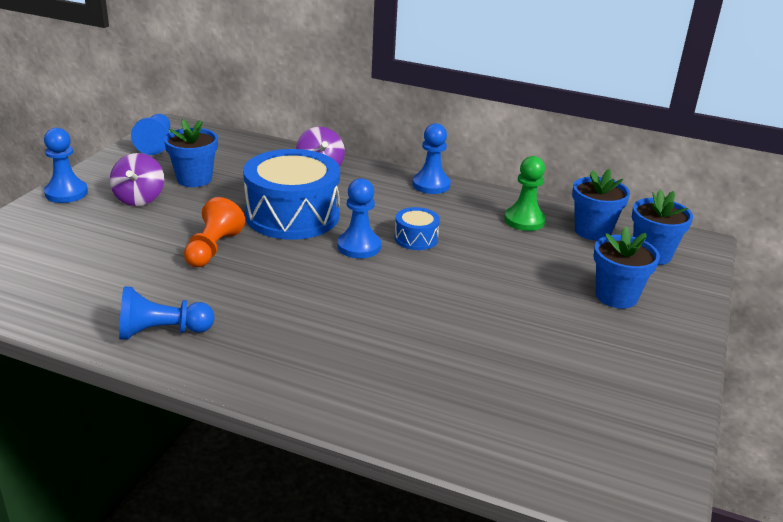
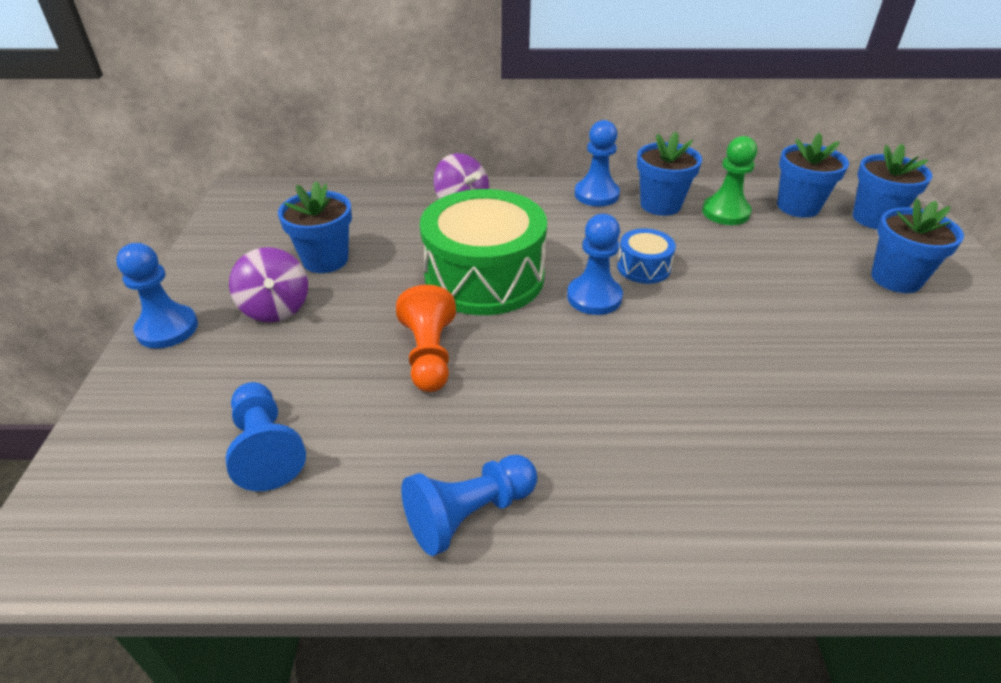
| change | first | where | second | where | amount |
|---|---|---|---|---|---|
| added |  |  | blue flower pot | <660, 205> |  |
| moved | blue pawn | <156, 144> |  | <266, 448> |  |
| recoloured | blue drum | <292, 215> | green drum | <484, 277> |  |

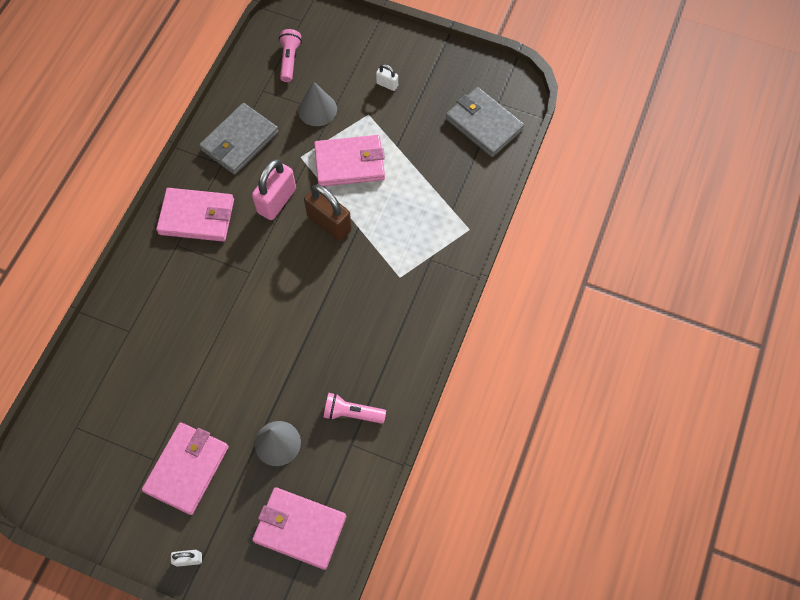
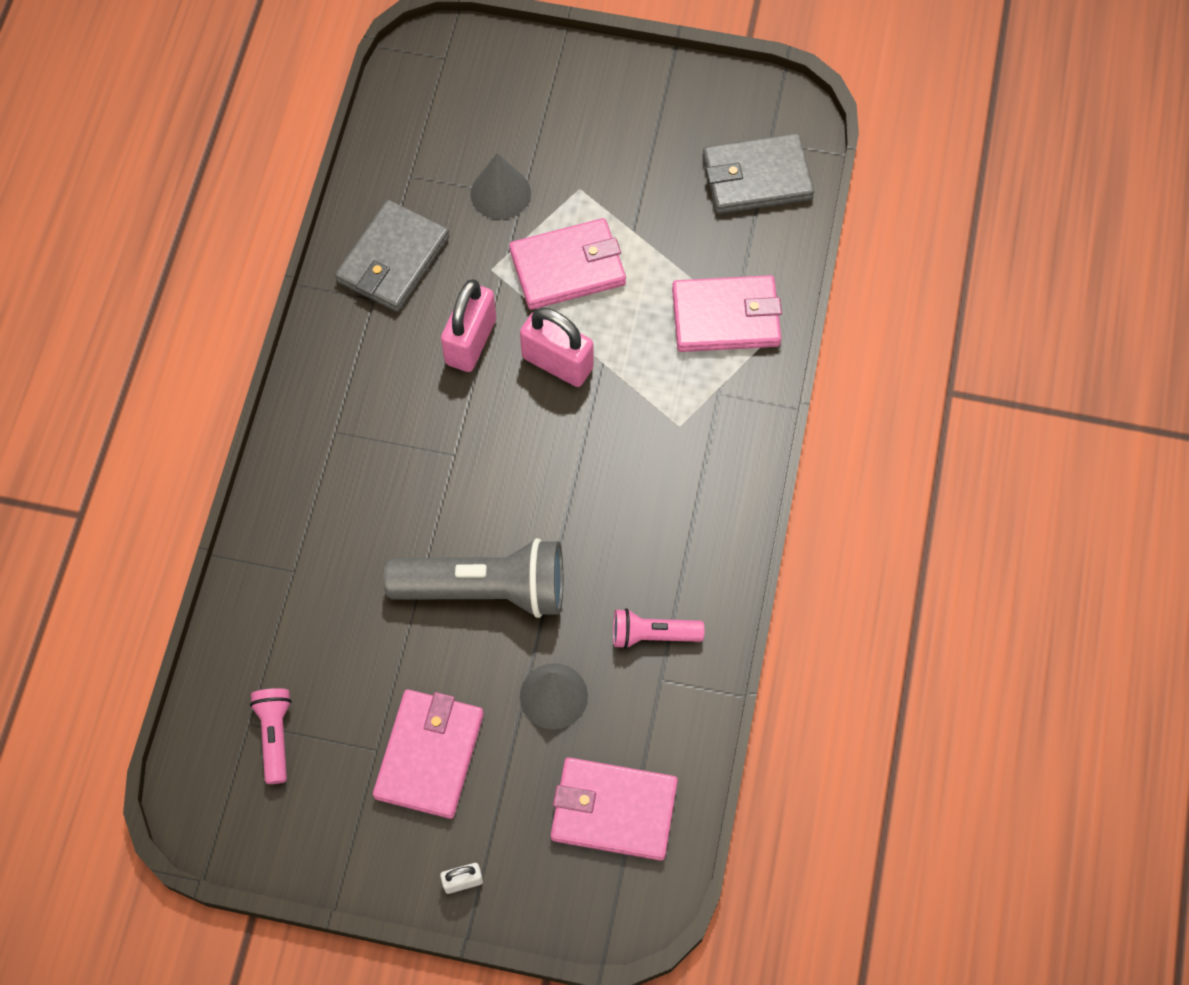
| change | first | where | second | where | amount |
|---|---|---|---|---|---|
| removed | white padlock | <387, 84> |  |  |  |
| added |  |  | grey flashlight | <485, 589> |  |
| moved | pink wallet | <197, 217> |  | <726, 317> |  |
| moved | pink flashlight | <289, 60> |  | <275, 735> |  |
| recoloured | brown padlock | <329, 223> | pink padlock | <557, 363> |  |
| turned | grey wallet | <484, 124> |  | <756, 177> | 45 degrees counterclockwise |

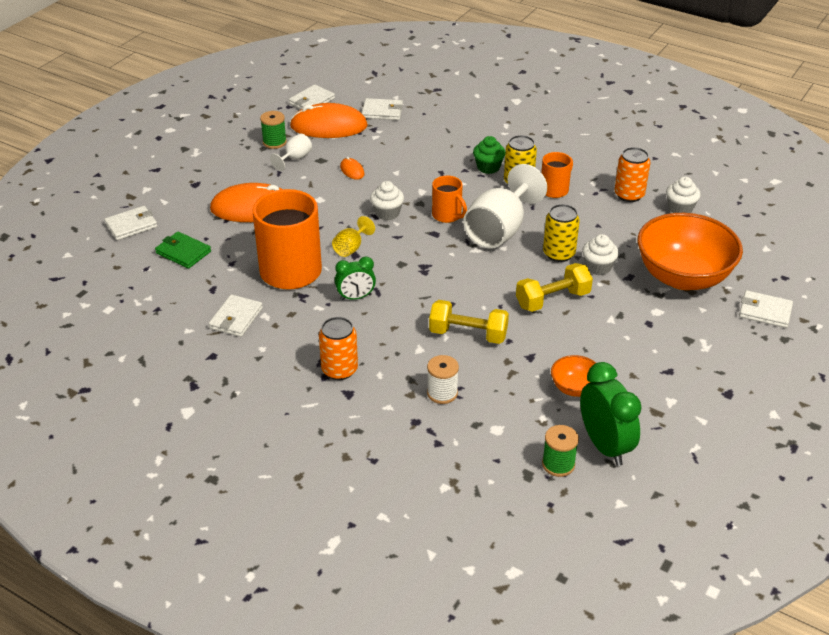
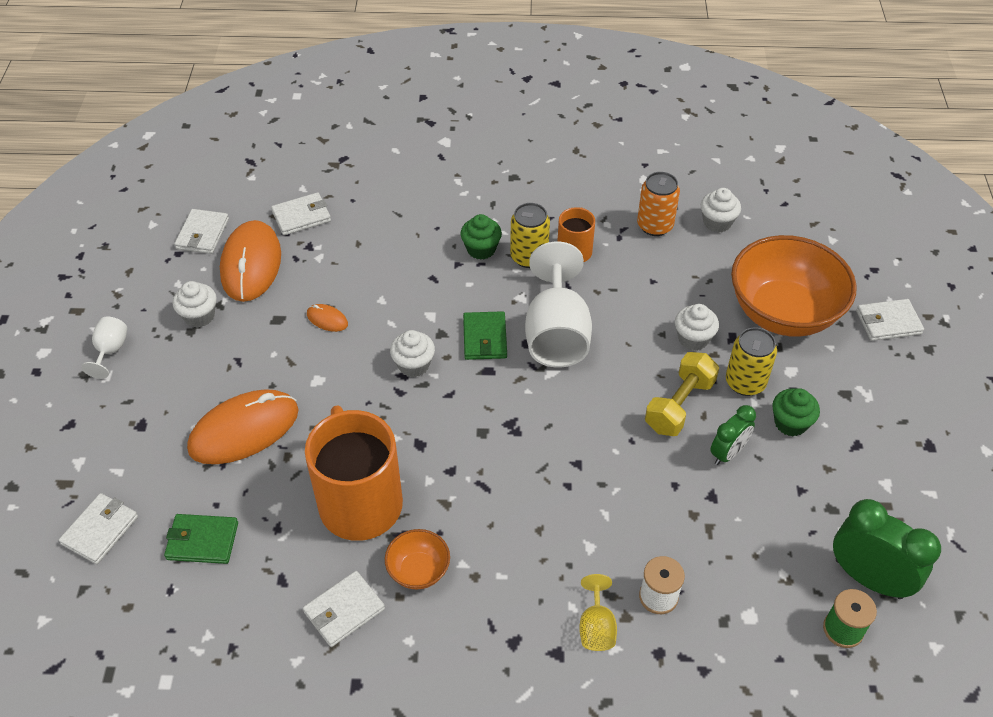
| change | first | where | second | where | amount |
|---|---|---|---|---|---|
| removed | orange can | <339, 370> |  |  |  |
| removed | yellow dumbbell | <468, 334> |  |  |  |
| added |  |  | green cupcake | <790, 423> |  |
| moved | white goblet | <295, 158> |  | <110, 351> |  |
| moved | yellow goblet | <351, 248> |  | <596, 627> |  |
| moved | green clock | <356, 297> |  | <728, 453> |  |
| moved | yellow can | <559, 254> |  | <745, 382> |  |
| moved | orange bowl | <574, 388> |  | <418, 570> |  |
| replaced | green spool | <274, 142> | white cupcake | <199, 316> |  |
| replaced | orange mug | <447, 215> | green wallet | <485, 338> |  |
| turned | white wallet | <236, 318> |  | <344, 610> | 60 degrees clockwise |
| turned | orange mouse | <329, 126> |  | <251, 264> | 60 degrees counterclockwise |

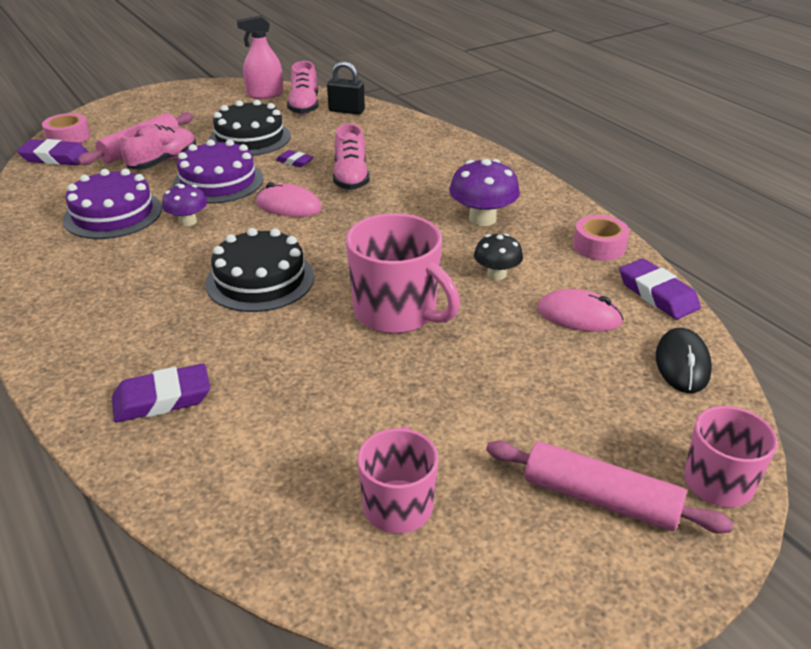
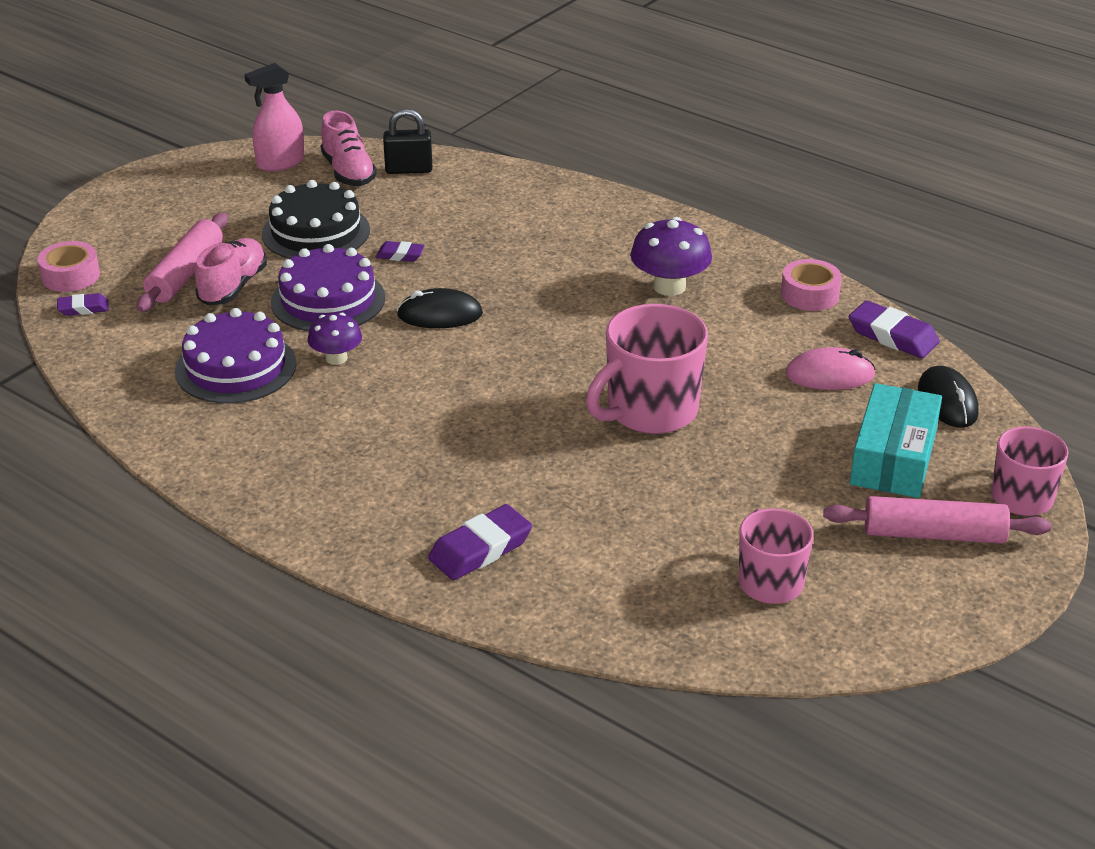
| change | first | where | second | where | amount |
|---|---|---|---|---|---|
| removed | black cake | <260, 280> |  |  |  |
| removed | pink shoe | <351, 177> |  |  |  |
| removed | black mushroom | <496, 274> |  |  |  |
| added |  |  | turquoise box | <893, 458> |  |
| recoloured | pink mouse | <288, 206> | black mouse | <440, 315> |  |
| turned | pink mug | <397, 313> |  | <650, 411> | 120 degrees clockwise |
| resized | purple eraser | <55, 158> |  | <83, 308> | x0.58 |

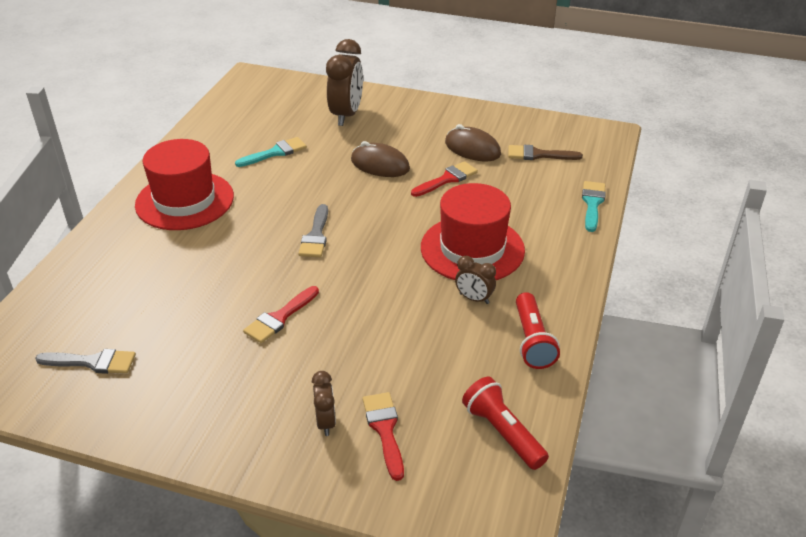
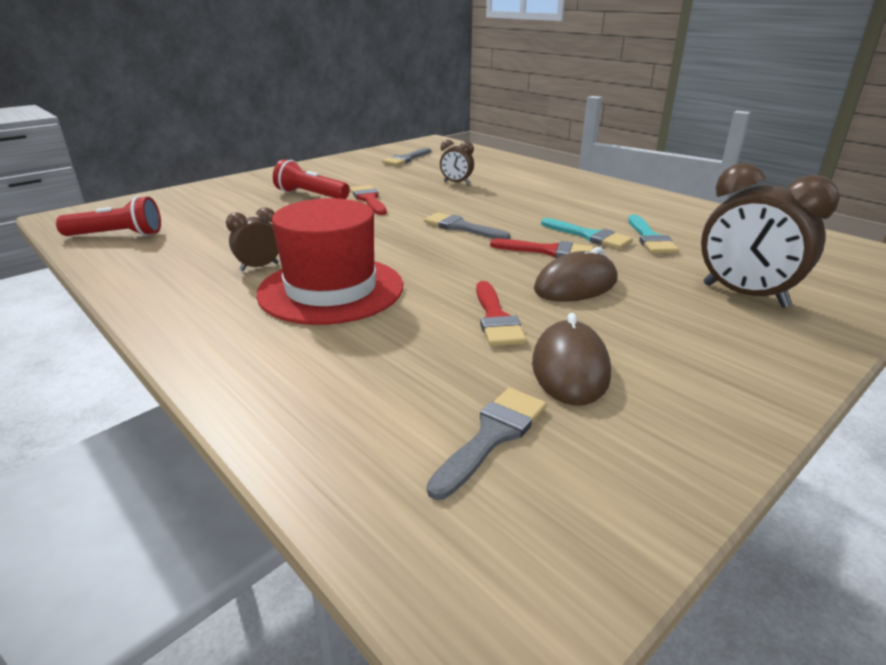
| change | first | where | second | where | amount |
|---|---|---|---|---|---|
| removed | red hat | <185, 201> |  |  |  |
| moved | brown clock | <325, 422> |  | <456, 183> |  |
| moved | red brush | <384, 430> |  | <549, 251> |  |
| moved | red flashlight | <532, 341> |  | <310, 195> |  |
| moved | turquoise brush | <592, 203> |  | <589, 236> |  |
| recoloured | brown brush | <538, 155> | grey brush | <492, 436> |  |
| turned | brown mouse | <472, 148> |  | <570, 369> | 60 degrees counterclockwise |

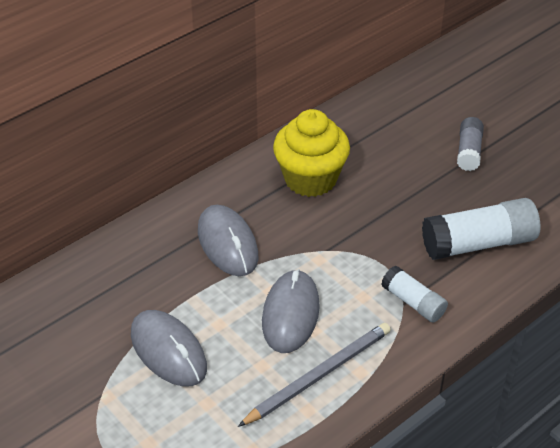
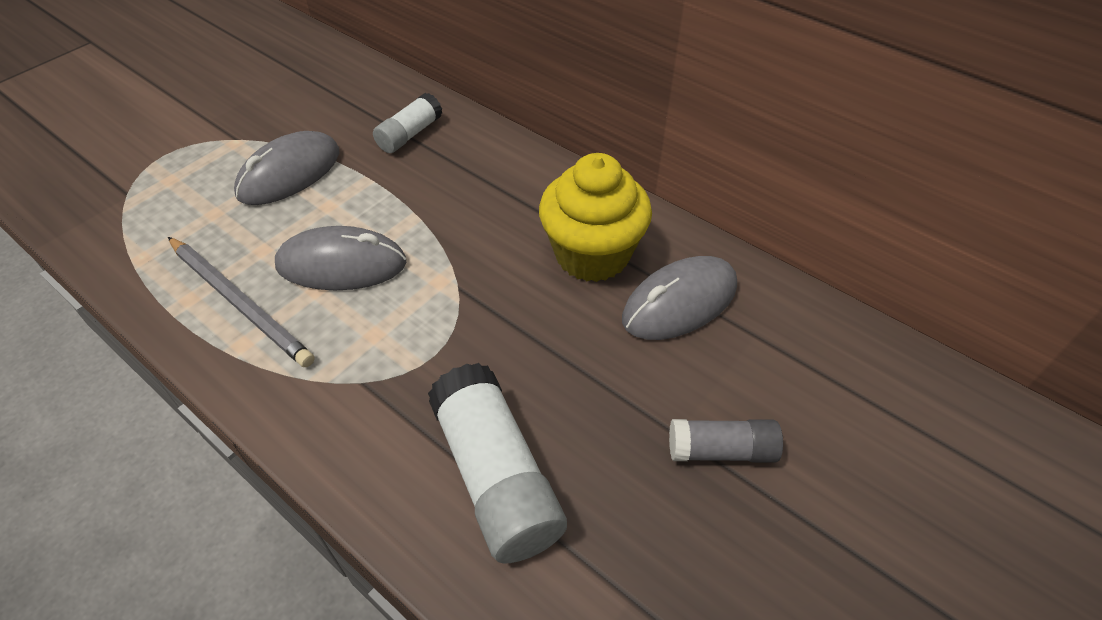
| change | first | where | second | where | amount |
|---|---|---|---|---|---|
| moved | grey mouse | <227, 243> |  | <679, 302> |  |
| moved | white glue stick | <413, 302> |  | <410, 134> |  |

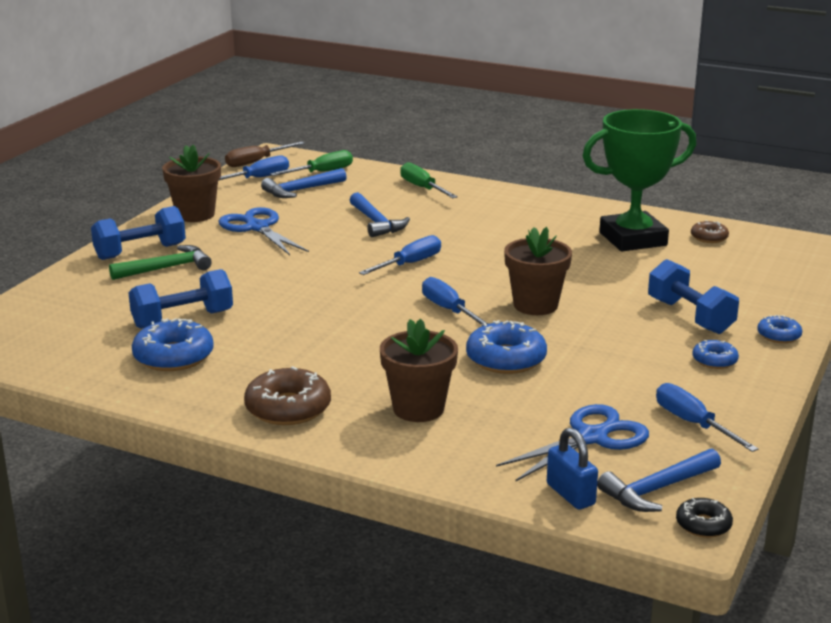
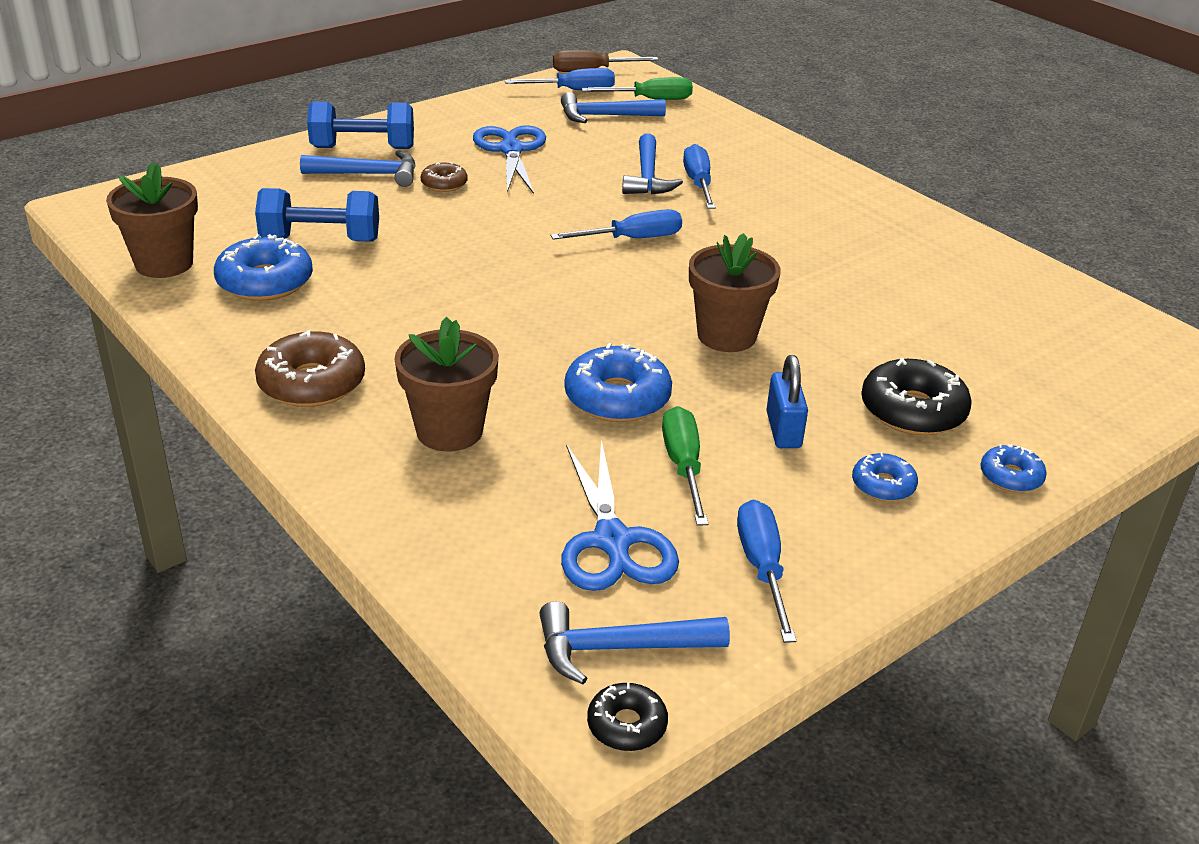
| change | first | where | second | where | amount |
|---|---|---|---|---|---|
| removed | green trophy | <633, 239> |  |  |  |
| moved | brown flower pot | <195, 214> |  | <164, 264> |  |
| moved | green screwdriver | <422, 188> |  | <683, 467> |  |
| moved | blue screwdriver | <449, 310> |  | <698, 183> |  |
| moved | blue padlock | <570, 494> |  | <783, 430> |  |
| moved | brown donut | <709, 237> |  | <444, 184> |  |
| replaced | blue dumbbell | <690, 316> | black donut | <913, 410> |  |
| recoloured | green hammer | <166, 268> | blue hammer | <368, 174> |  |
| turned | blue scissors | <592, 437> |  | <613, 542> | 90 degrees clockwise |

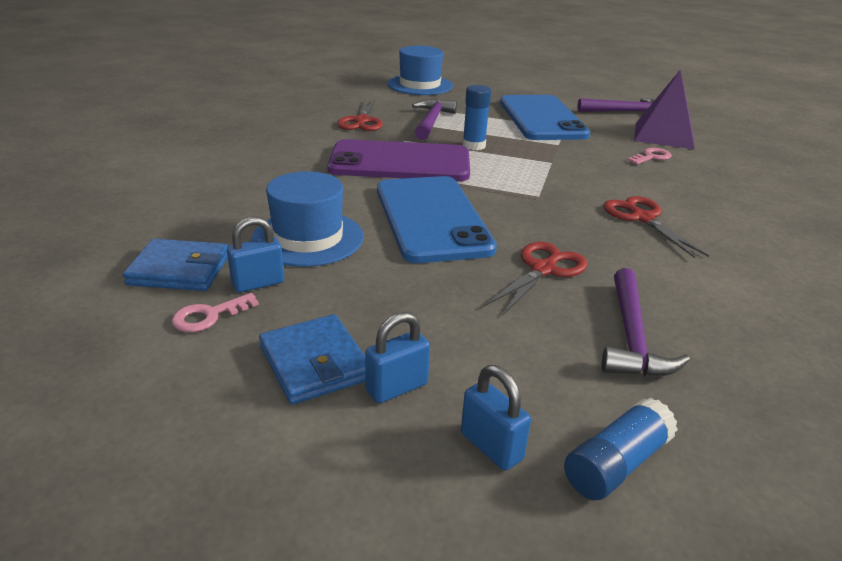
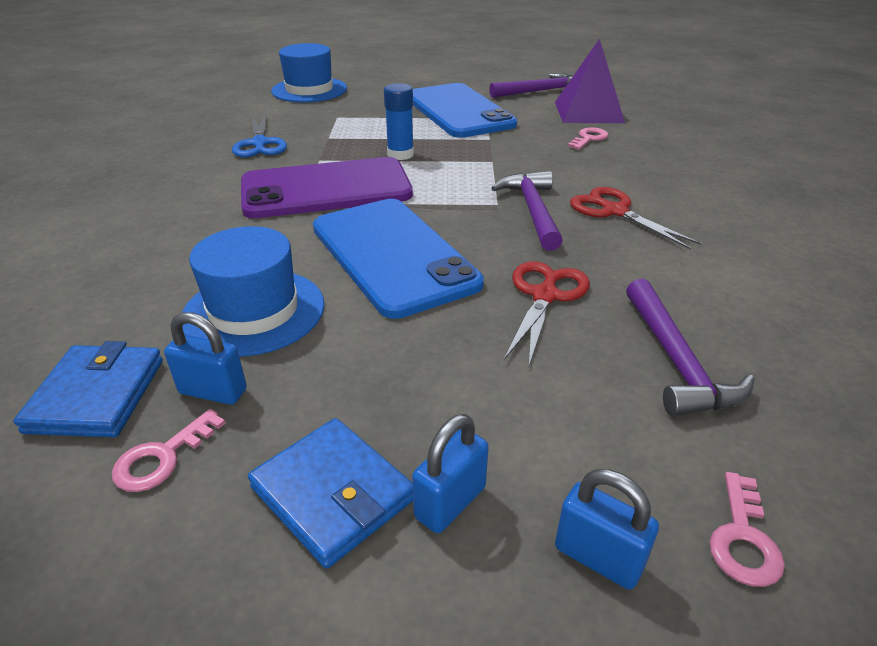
| change | first | where | second | where | amount |
|---|---|---|---|---|---|
| moved | purple hammer | <431, 121> |  | <532, 210> |  |
| replaced | blue glue stick | <616, 464> | pink key | <743, 539> |  |
| recoloured | red scissors | <361, 121> | blue scissors | <260, 143> |  |
| turned | blue wallet | <179, 270> |  | <97, 395> | 75 degrees counterclockwise |
| turned | blue padlock | <258, 283> |  | <213, 391> | 60 degrees clockwise |

